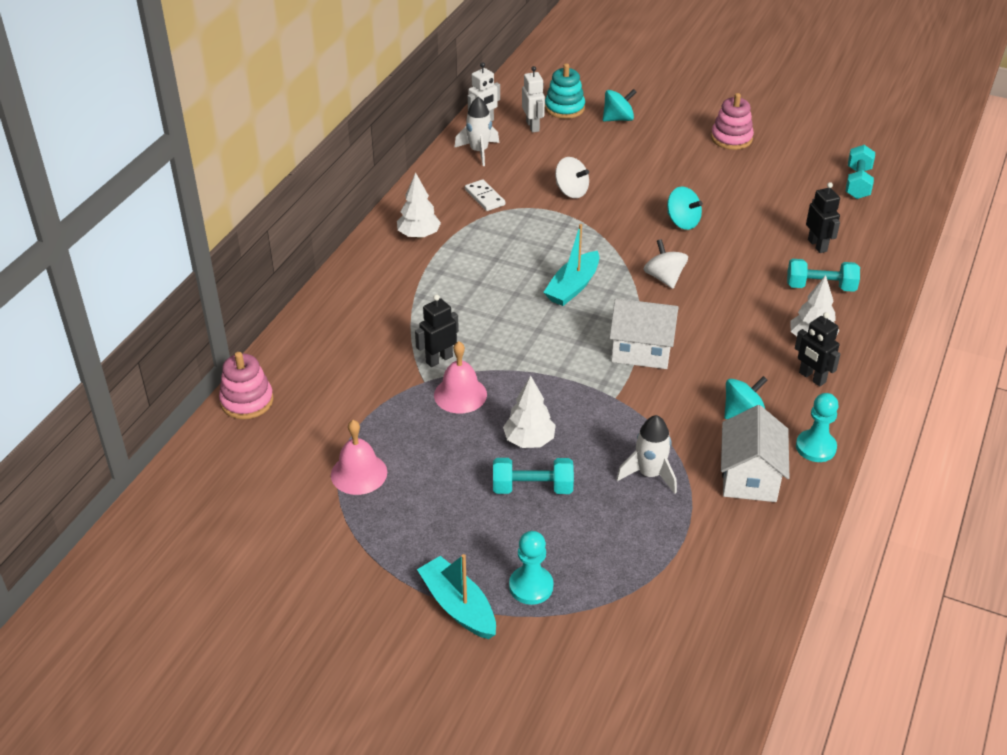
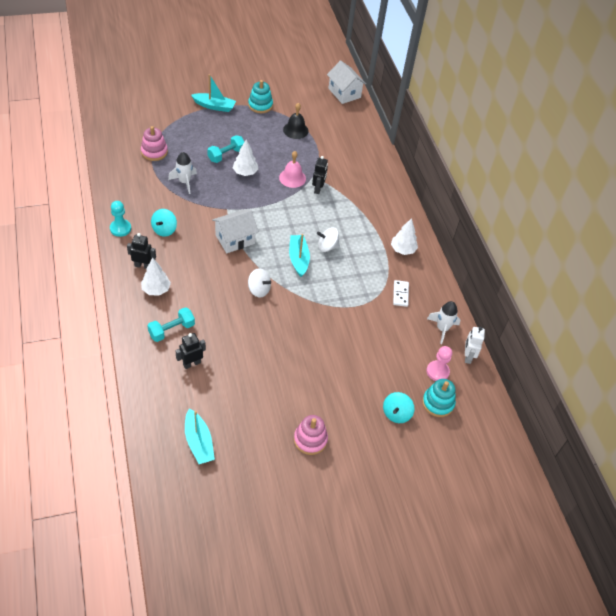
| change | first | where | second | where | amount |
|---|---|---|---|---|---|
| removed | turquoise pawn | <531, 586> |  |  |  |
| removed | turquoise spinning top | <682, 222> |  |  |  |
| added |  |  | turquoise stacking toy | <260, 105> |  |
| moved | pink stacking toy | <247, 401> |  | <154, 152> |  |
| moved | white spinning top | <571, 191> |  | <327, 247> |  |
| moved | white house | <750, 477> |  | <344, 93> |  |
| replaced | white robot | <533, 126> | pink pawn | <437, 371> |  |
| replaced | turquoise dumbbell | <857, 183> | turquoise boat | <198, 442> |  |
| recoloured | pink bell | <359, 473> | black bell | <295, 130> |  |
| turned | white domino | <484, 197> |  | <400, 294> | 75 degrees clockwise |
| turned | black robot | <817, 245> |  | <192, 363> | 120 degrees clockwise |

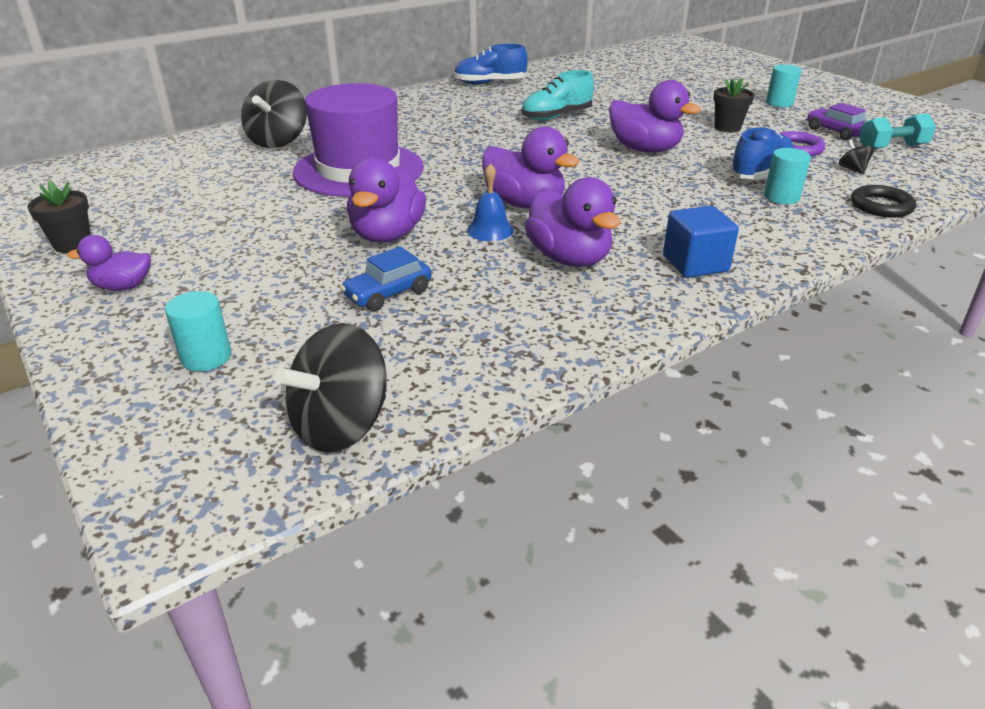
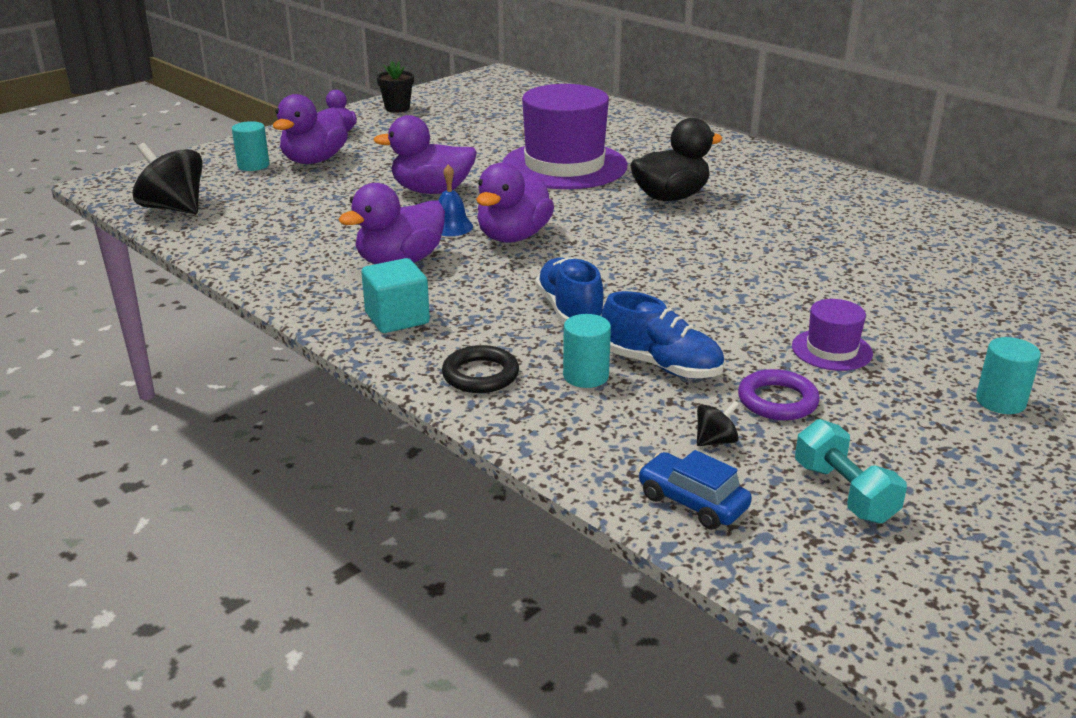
| change | first | where | second | where | amount |
|---|---|---|---|---|---|
| removed | black spinning top | <278, 141> |  |  |  |
| removed | turquoise shoe | <556, 117> |  |  |  |
| removed | purple car | <835, 132> |  |  |  |
| added |  |  | black duck | <670, 197> |  |
| moved | blue car | <388, 294> |  | <692, 502> |  |
| moved | blue shoe | <490, 83> |  | <569, 311> |  |
| moved | purple duck | <645, 150> |  | <314, 160> |  |
| moved | black ring | <881, 206> |  | <480, 375> |  |
| replaced | black flower pot | <727, 128> | purple hat | <831, 350> |  |
| recoloured | blue cube | <695, 264> | turquoise cube | <397, 318> |  |

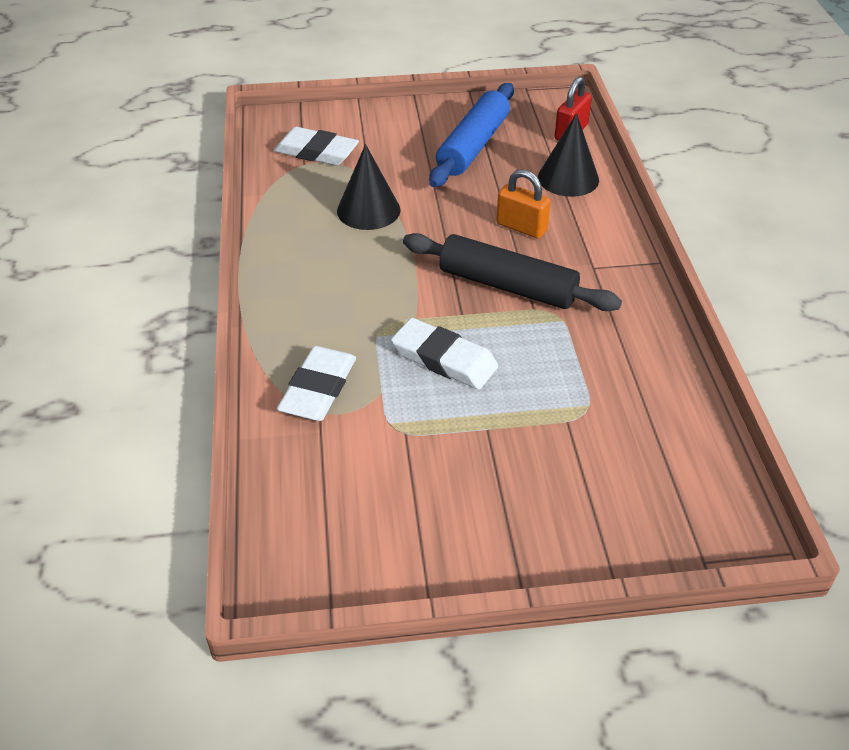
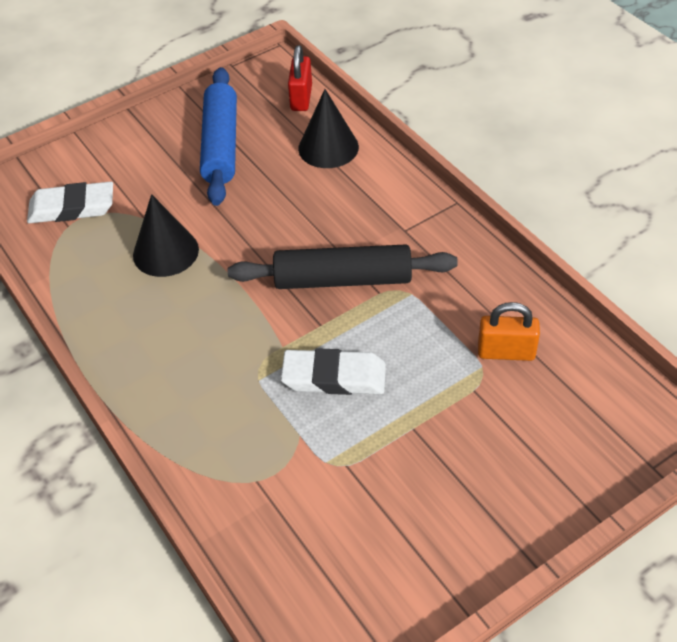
| change | first | where | second | where | amount |
|---|---|---|---|---|---|
| removed | white eraser | <318, 389> |  |  |  |
| moved | orange padlock | <521, 227> |  | <506, 352> |  |

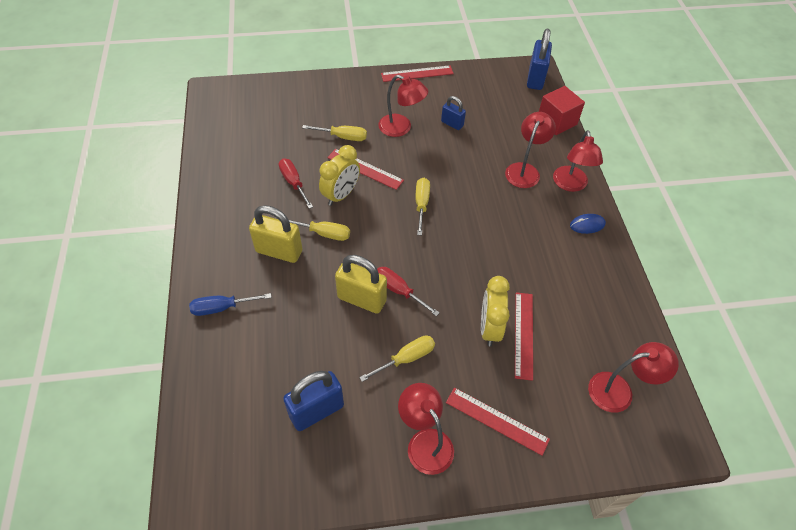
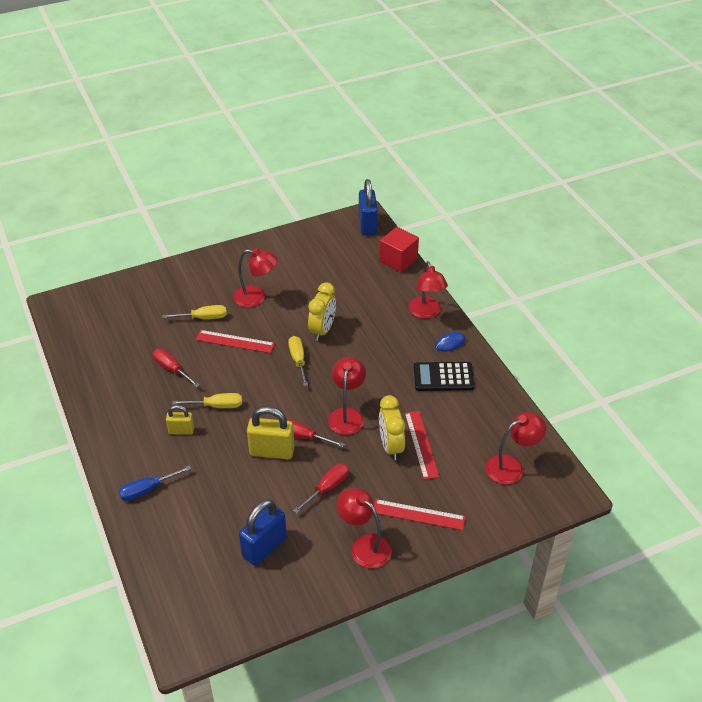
| change | first | where | second | where | amount |
|---|---|---|---|---|---|
| removed | red ruler | <417, 74> |  |  |  |
| removed | blue padlock | <452, 124> |  |  |  |
| added |  |  | black calculator | <443, 377> |  |
| moved | yellow clock | <341, 195> |  | <322, 330> |  |
| moved | red lamp | <525, 170> |  | <347, 415> |  |
| recoloured | yellow screwdriver | <406, 359> | red screwdriver | <327, 488> |  |
| resized | yellow padlock | <279, 251> |  | <181, 431> | x0.58 |

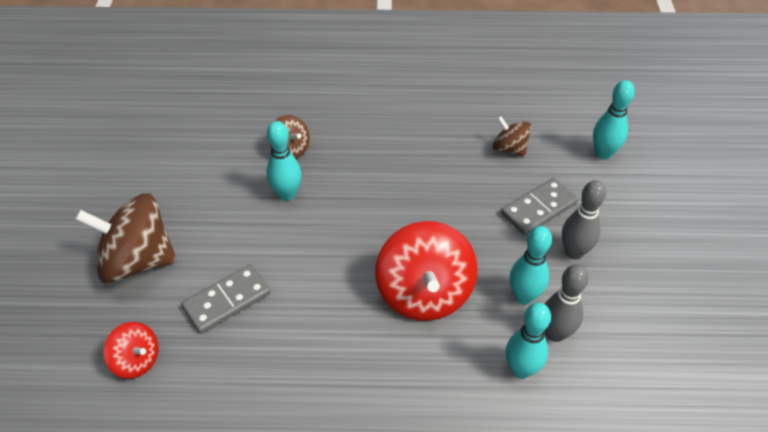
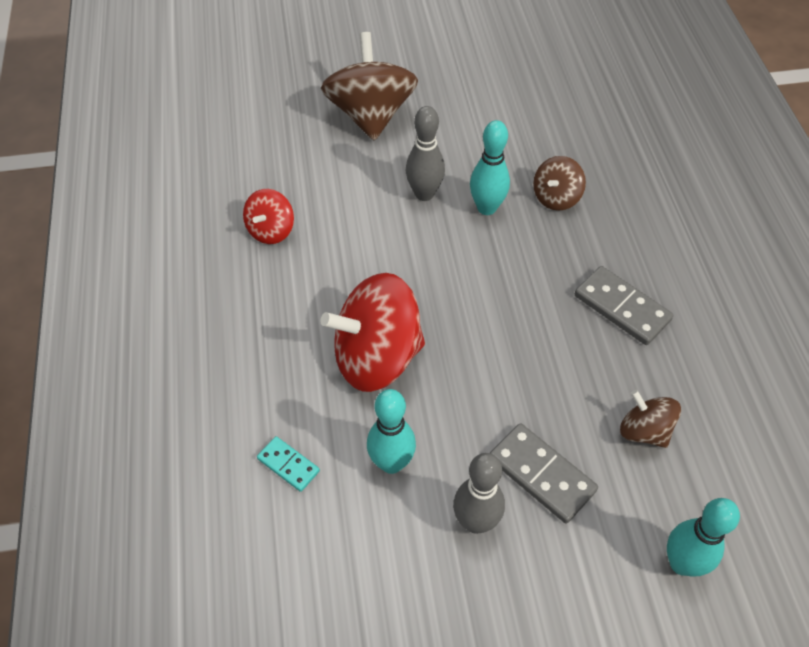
| change | first | where | second | where | amount |
|---|---|---|---|---|---|
| moved | red spinning top | <137, 360> |  | <271, 230> |  |
| moved | grey domino | <227, 301> |  | <621, 308> |  |
| moved | grey bowling pin | <555, 333> |  | <424, 194> |  |
| replaced | turquoise bowling pin | <521, 369> | turquoise domino | <288, 465> |  |
| turned | brown spinning top | <509, 148> |  | <644, 431> | 75 degrees counterclockwise |

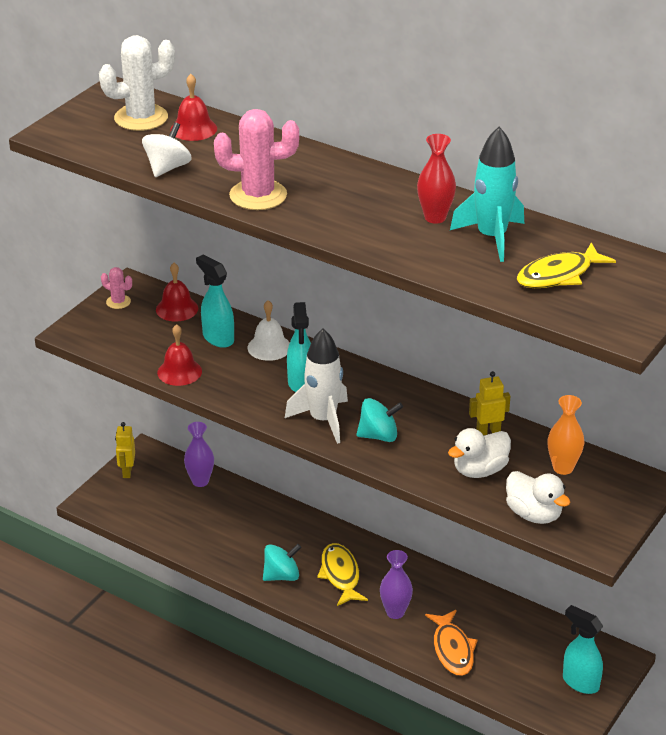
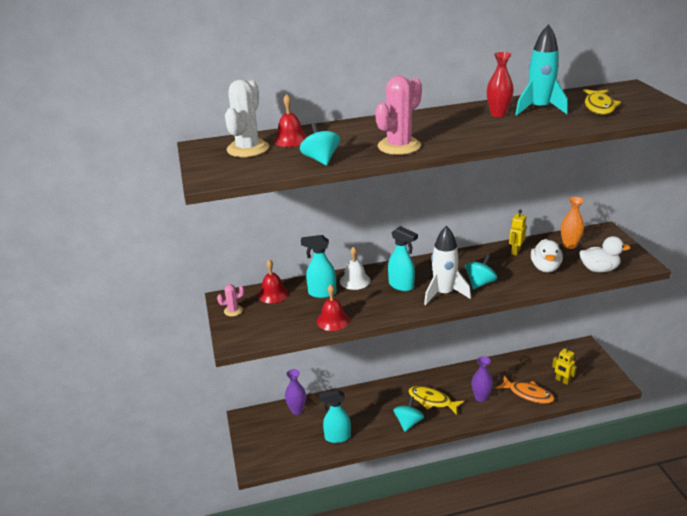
| change | first | where | second | where | amount |
|---|---|---|---|---|---|
| moved | yellow robot | <127, 472> |  | <562, 381> |  |
| moved | turquoise spray bottle | <580, 682> |  | <337, 437> |  |
| recoloured | white spinning top | <167, 168> | turquoise spinning top | <321, 159> |  |

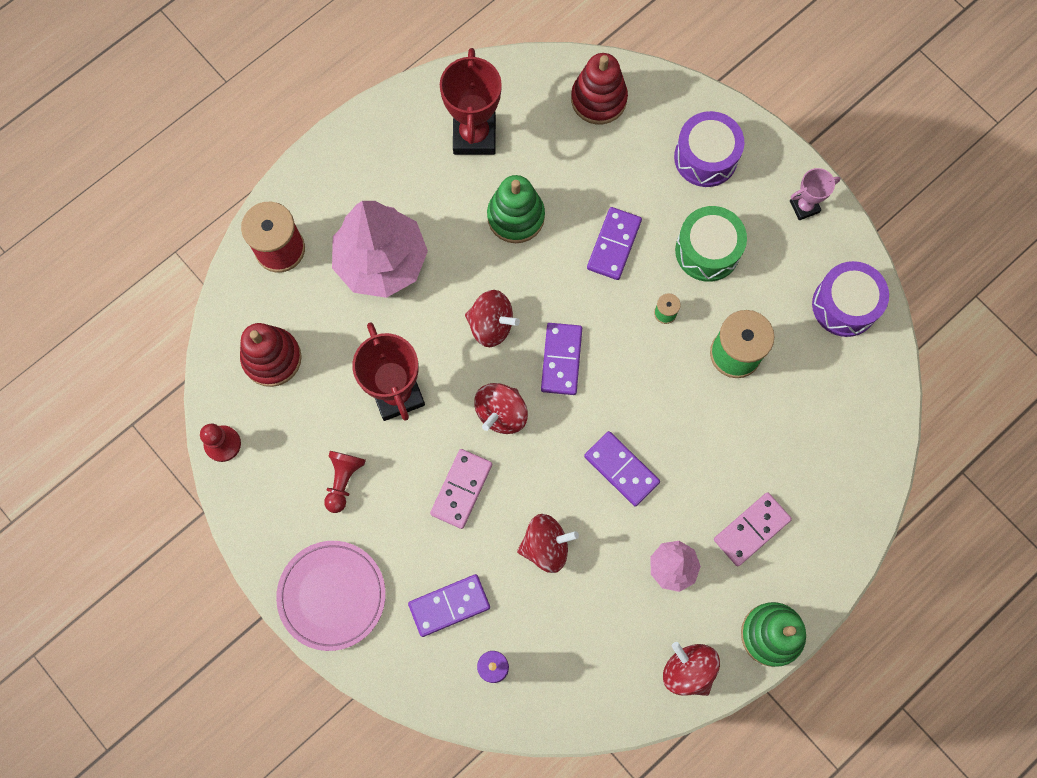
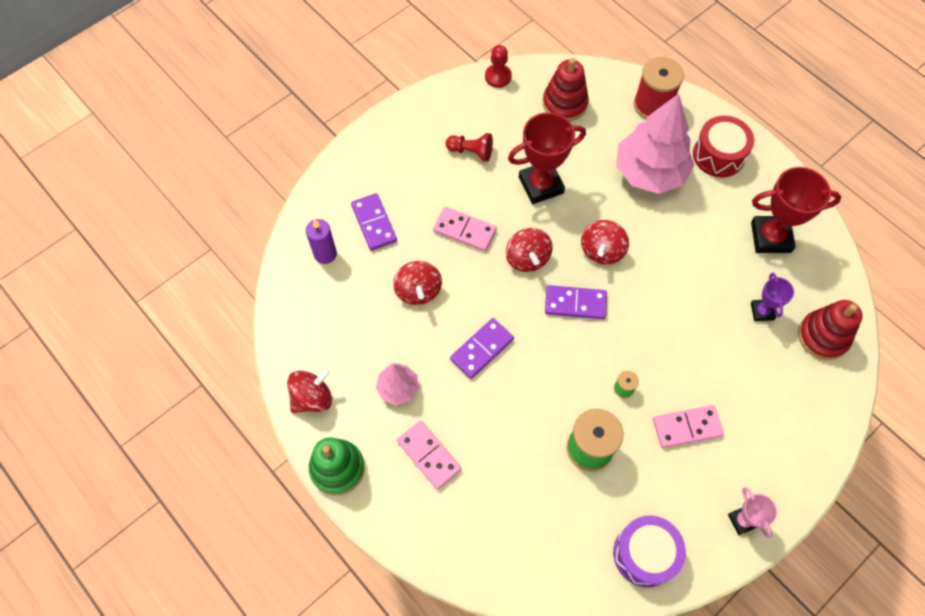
| change | first | where | second | where | amount |
|---|---|---|---|---|---|
| removed | pink plate | <332, 595> |  |  |  |
| removed | green stacking toy | <516, 217> |  |  |  |
| removed | purple domino | <613, 244> |  |  |  |
| removed | purple drum | <705, 157> |  |  |  |
| added |  |  | red drum | <718, 155> |  |
| added |  |  | purple trophy | <762, 311> |  |
| replaced | green drum | <707, 251> | pink domino | <687, 427> |  |
| turned | red spinning top | <501, 413> |  | <527, 258> | 135 degrees counterclockwise |

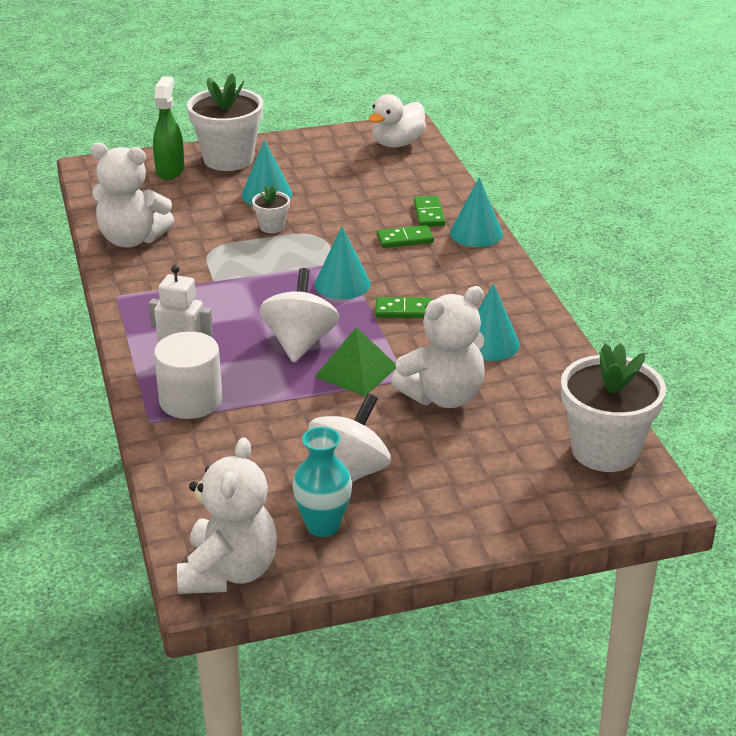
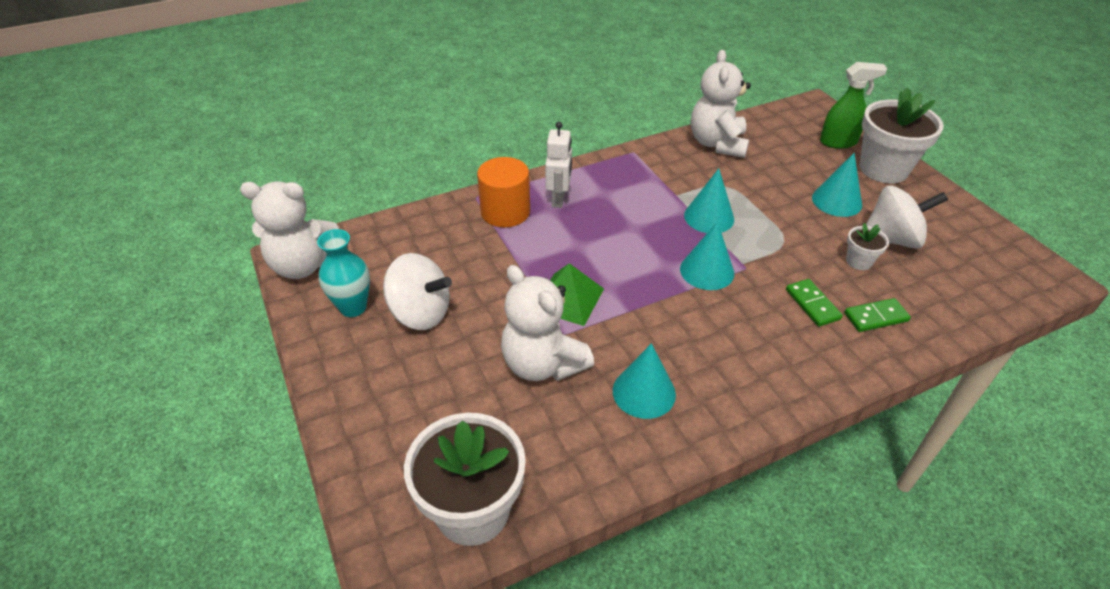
| change | first | where | second | where | amount |
|---|---|---|---|---|---|
| removed | white duck | <397, 143> |  |  |  |
| removed | green domino | <404, 310> |  |  |  |
| moved | white flower pot | <272, 227> |  | <859, 261> |  |
| moved | white spinning top | <300, 342> |  | <892, 239> |  |
| moved | turquoise cone | <476, 233> |  | <709, 217> |  |
| recoloured | white cylinder | <190, 400> | orange cylinder | <505, 212> |  |

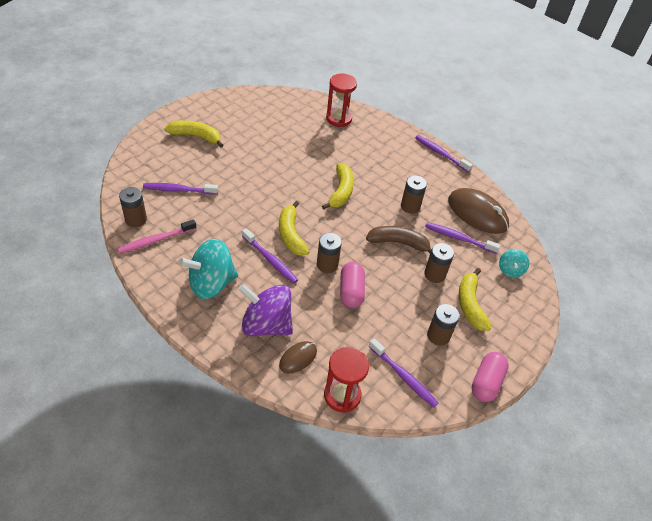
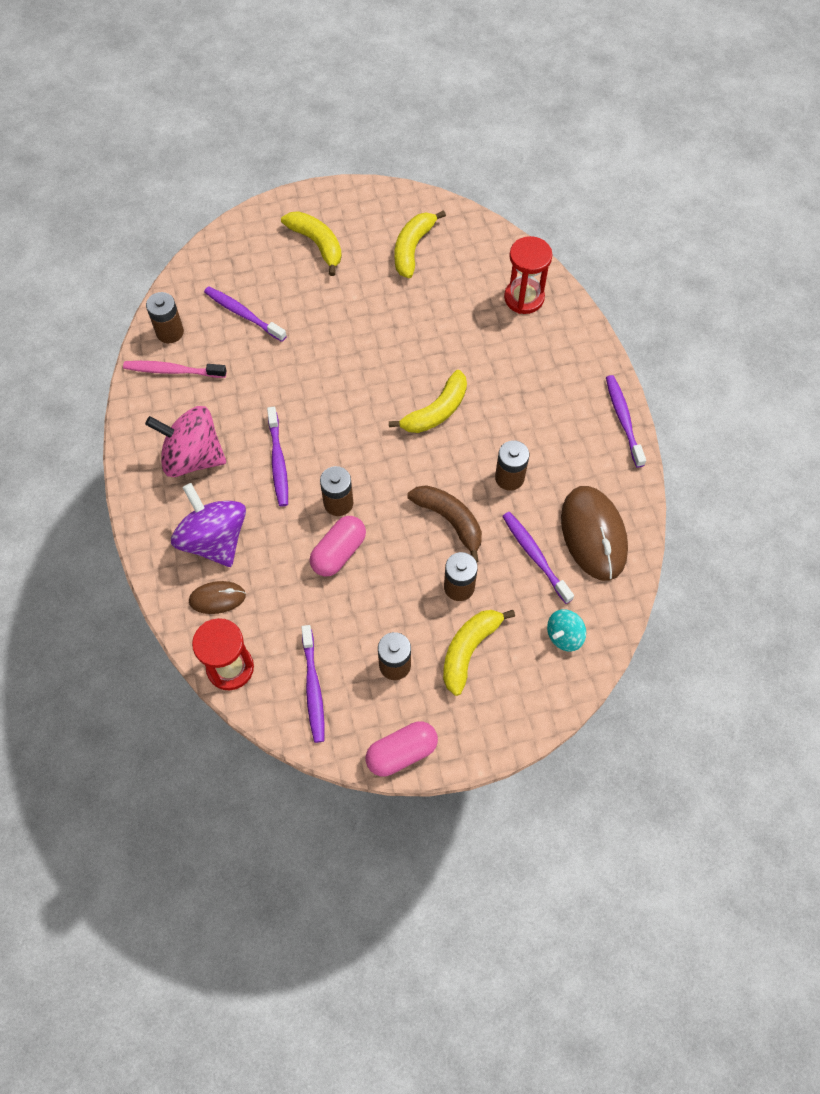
| change | first | where | second | where | amount |
|---|---|---|---|---|---|
| moved | yellow banana | <291, 235> |  | <412, 248> |  |
| recoloured | turquoise spinning top | <211, 283> | pink spinning top | <193, 457> |  |

